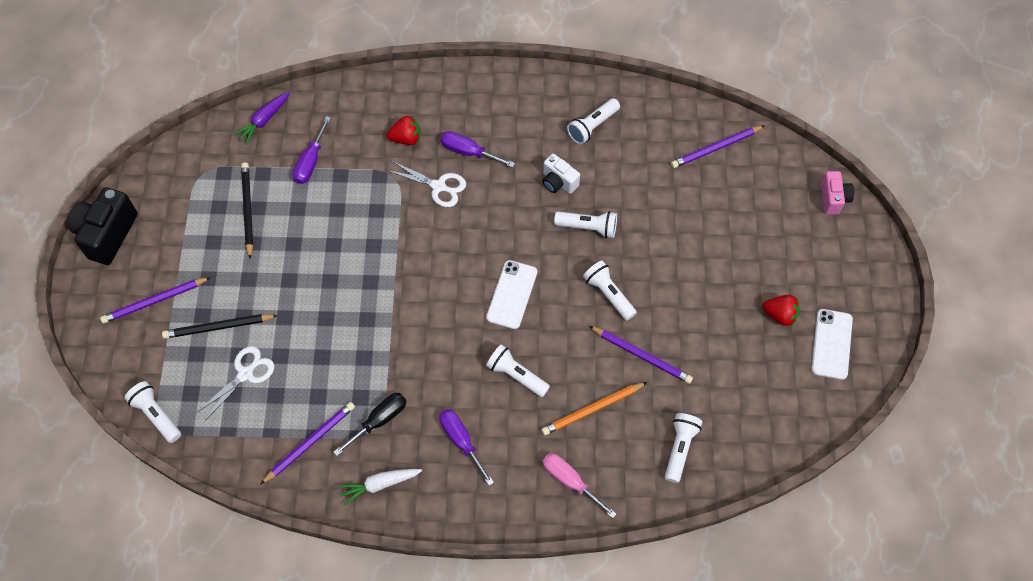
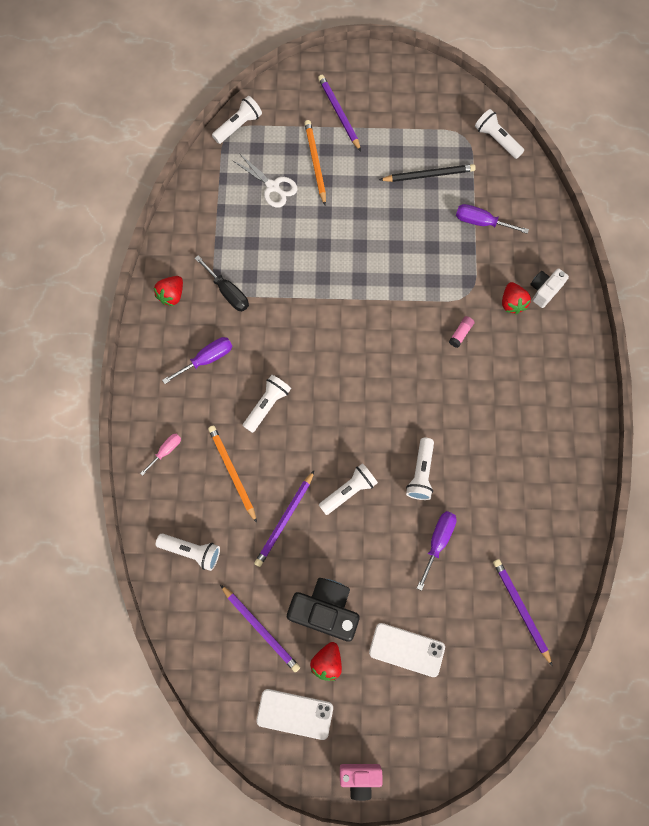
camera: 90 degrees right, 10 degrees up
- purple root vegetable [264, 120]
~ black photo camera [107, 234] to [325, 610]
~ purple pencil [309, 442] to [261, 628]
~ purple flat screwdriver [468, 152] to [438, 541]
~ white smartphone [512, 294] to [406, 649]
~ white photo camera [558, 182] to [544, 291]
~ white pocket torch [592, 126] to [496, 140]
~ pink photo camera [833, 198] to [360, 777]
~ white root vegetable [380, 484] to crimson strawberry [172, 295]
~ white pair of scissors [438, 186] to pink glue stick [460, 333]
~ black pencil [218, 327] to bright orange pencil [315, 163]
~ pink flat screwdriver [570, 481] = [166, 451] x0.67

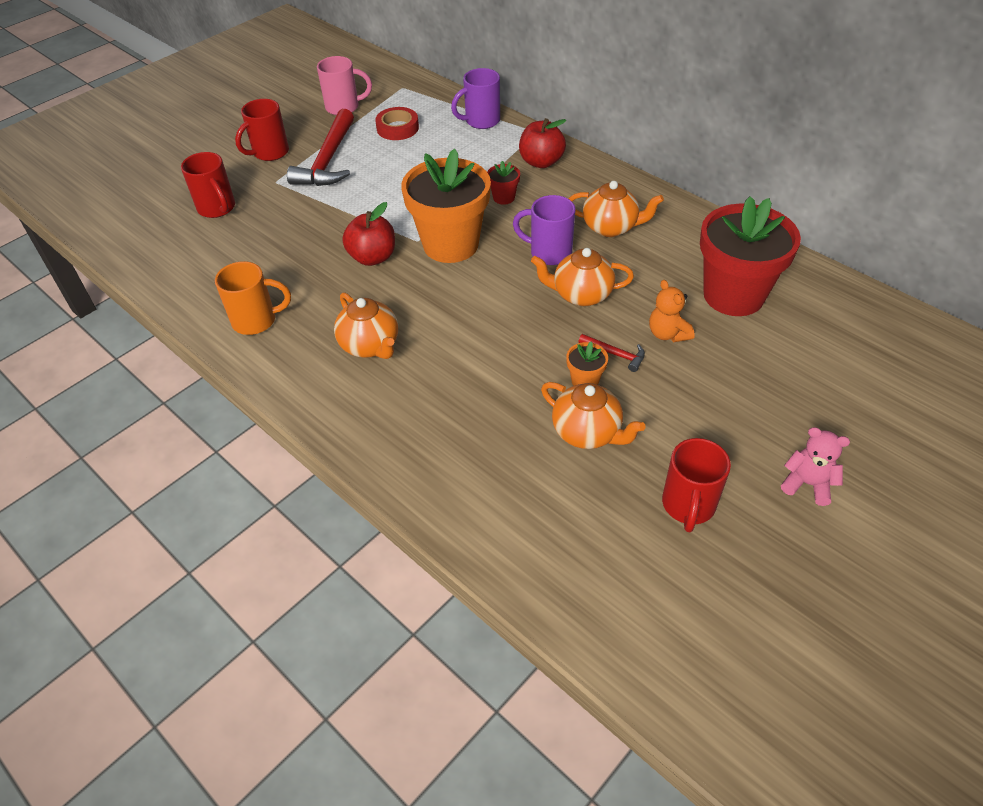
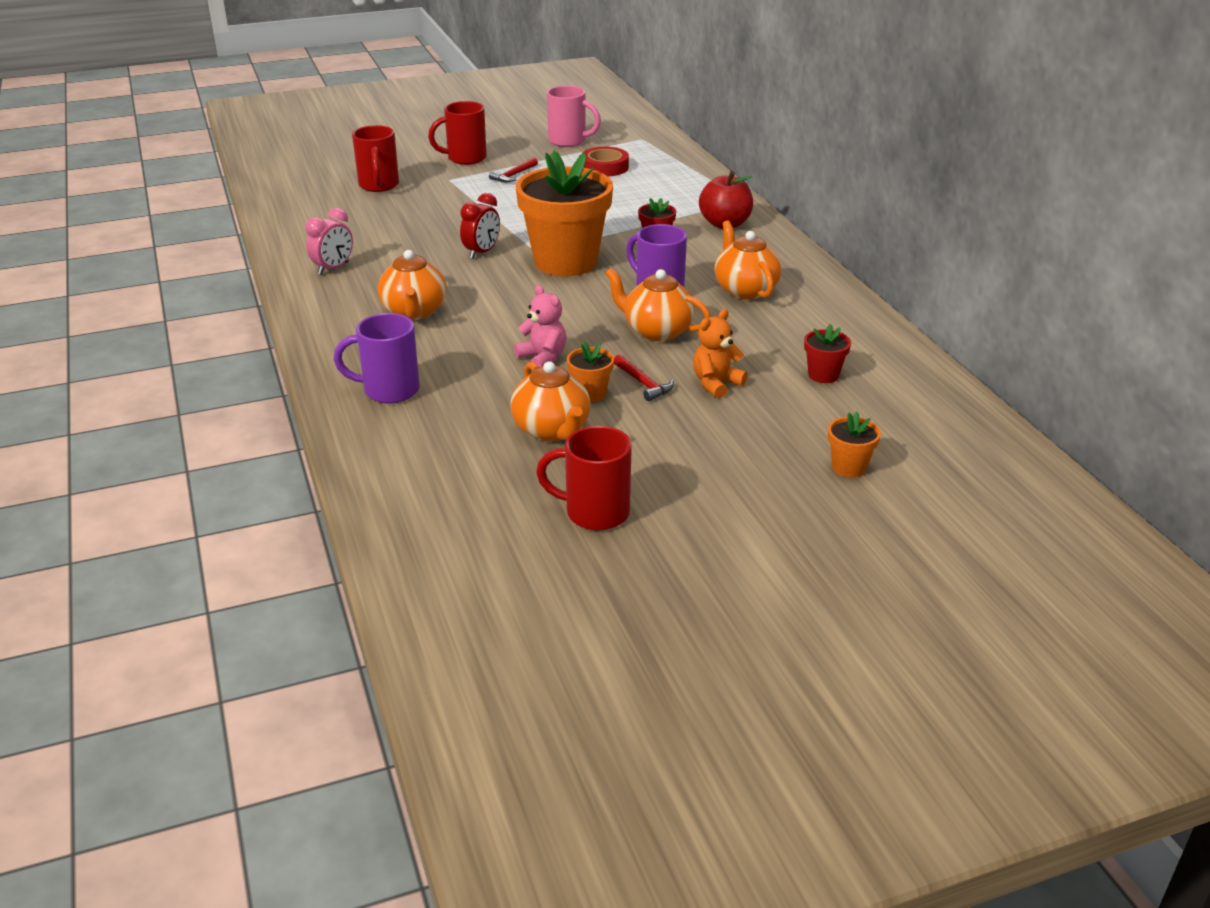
camera: 25 degrees right, 15 degrees down
+ bright orange flower pot [849, 467]
~ purple mug [481, 121] to [389, 390]
~ pink teddy [807, 484] to [543, 358]
~ bright orange mug [256, 321] to pink clock [333, 268]
~ crimson apple fruit [372, 257] to crimson clock [481, 252]
~ bright orange china teapot [611, 227] = [745, 290] 150 degrees counterclockwise
~ bright orange teddy [667, 334] = [716, 384] 45 degrees clockwise
~ crimson mug [688, 506] = [594, 513] 60 degrees clockwise
~ crimson hammer [328, 160] = [514, 175] x0.45
~ crimson flower pot [733, 295] = [823, 375] x0.41

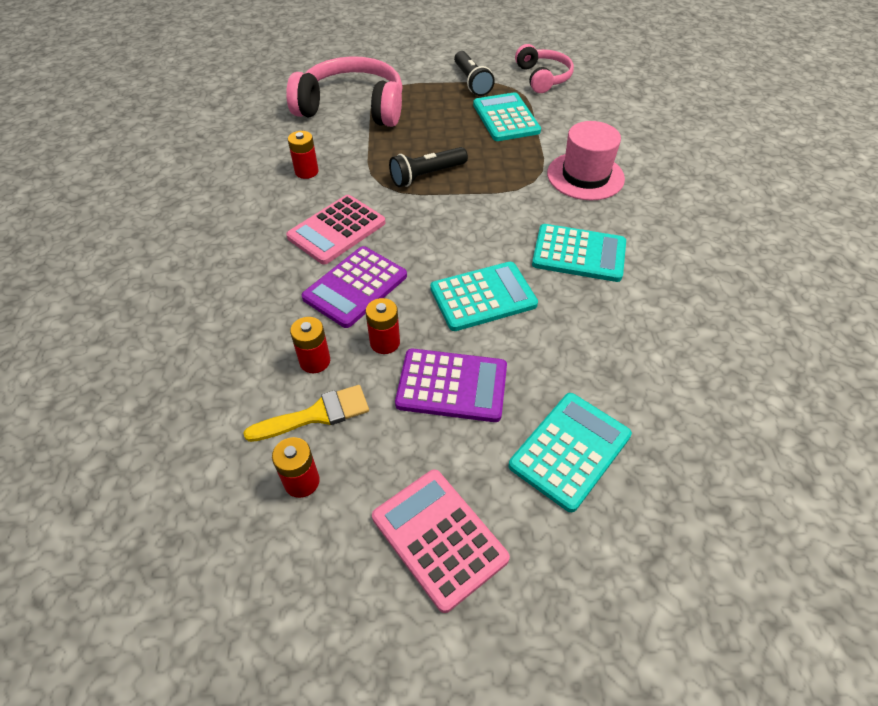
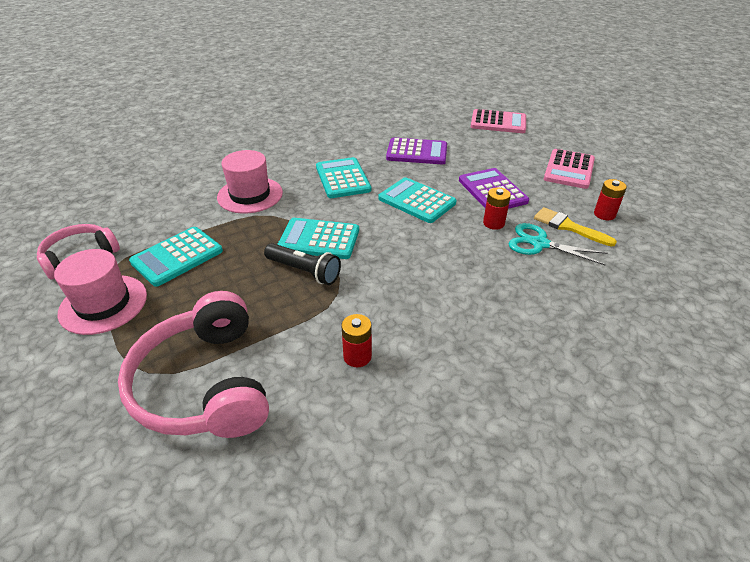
camera: 120 degrees left, 10 degrees down
~ pink adding machine [336, 230] to [498, 122]
~ purple adding machine [355, 287] to [417, 152]
~ teal adding machine [570, 450] to [319, 239]
~ crimson AA battery [315, 361] to teal pair of scissors [539, 244]
~ black pocket torch [471, 82] to pink hat [103, 304]

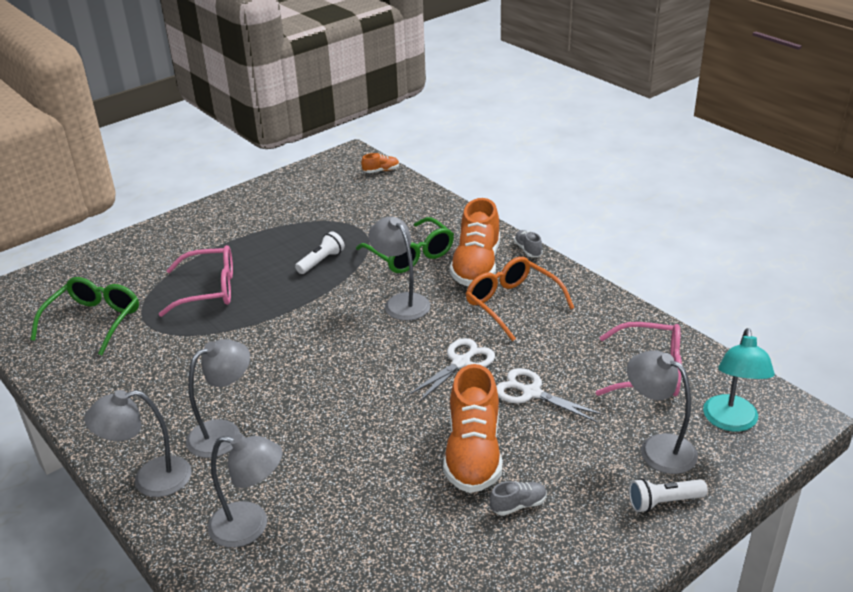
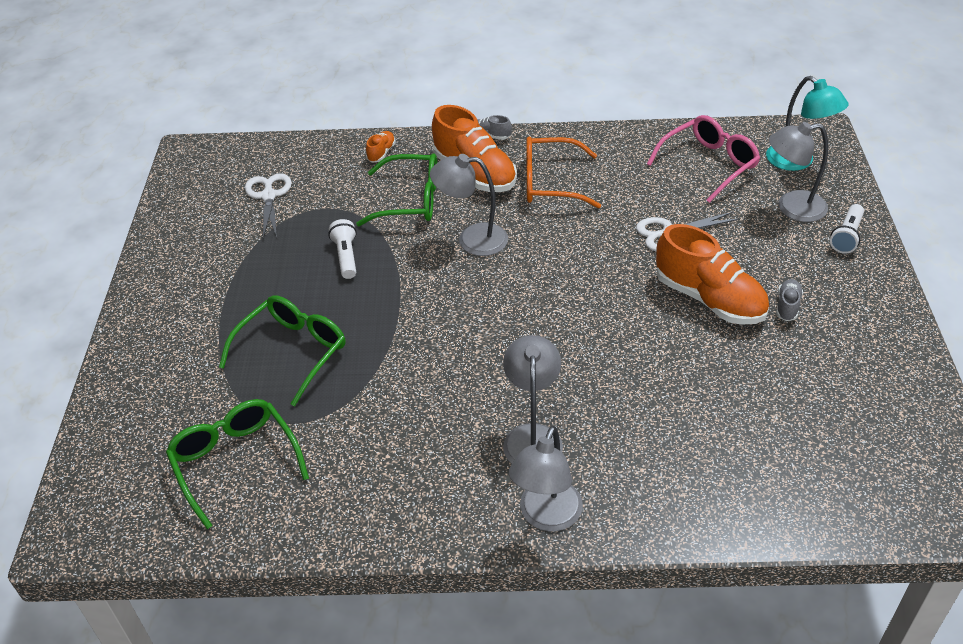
camera: 50 degrees left, 10 degrees up
- grey lamp [250, 526]
~ bright orange shoe [381, 171] to [381, 153]
~ white pair of scissors [461, 363] to [269, 196]
~ pink spectacles [209, 290] to leaf-green spectacles [293, 351]

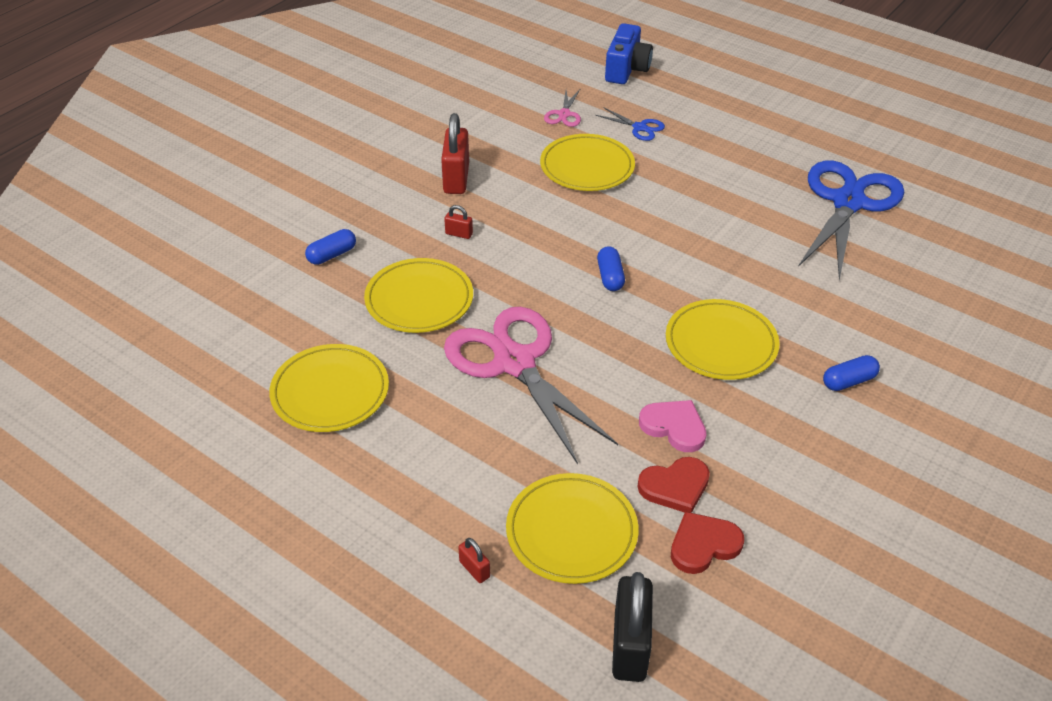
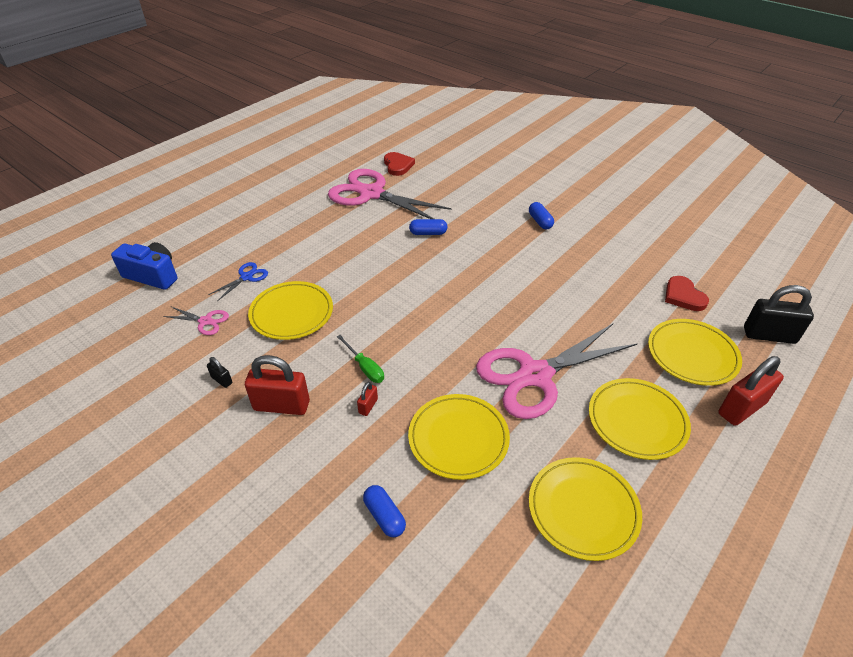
camera: 85 degrees left, 0 degrees up
- pink love heart [674, 427]
+ black padlock [222, 380]
+ leaf-green flat screwdriver [365, 367]
~ cobalt pill [610, 277] to [428, 233]
~ crimson love heart [675, 486] to [398, 165]
~ golden dinner plate [721, 343] to [637, 421]
~ cobalt pair of scissors [847, 202] to pink pair of scissors [371, 194]
~ crimson padlock [474, 569] = [741, 408] x2.16

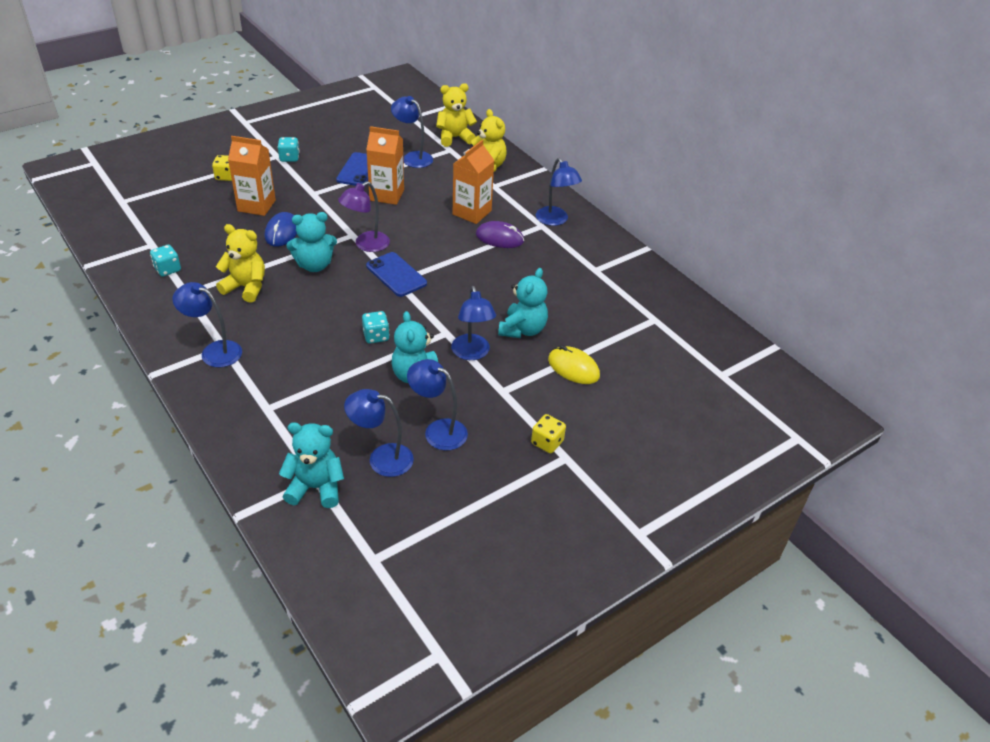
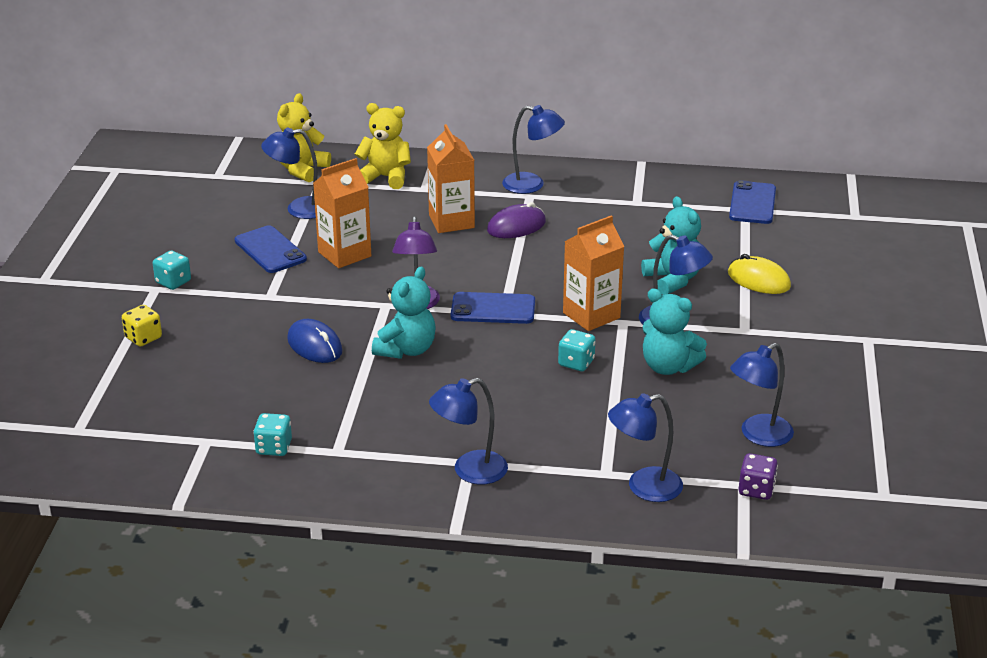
camera: 45 degrees left, 10 degrees down
- golden teddy [246, 287]
- golden dice [547, 442]
+ cobalt smartphone [752, 203]
~ bright orange carton [256, 205] to [591, 315]
~ cobalt lamp [438, 430] to [644, 487]
~ teal teddy [316, 488] to purple dice [756, 490]
~ golden PC mouse [573, 368] = [758, 280] 45 degrees clockwise

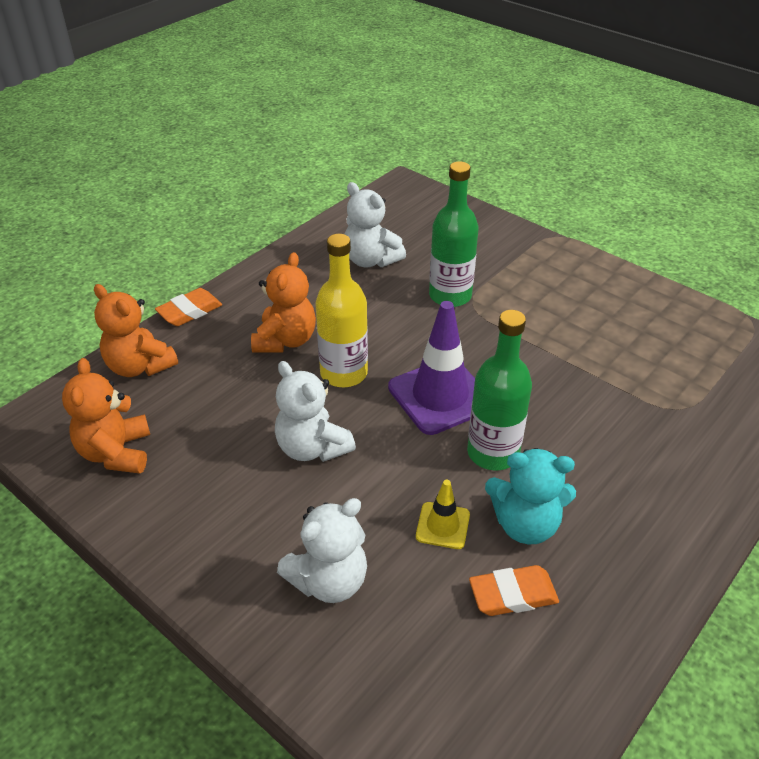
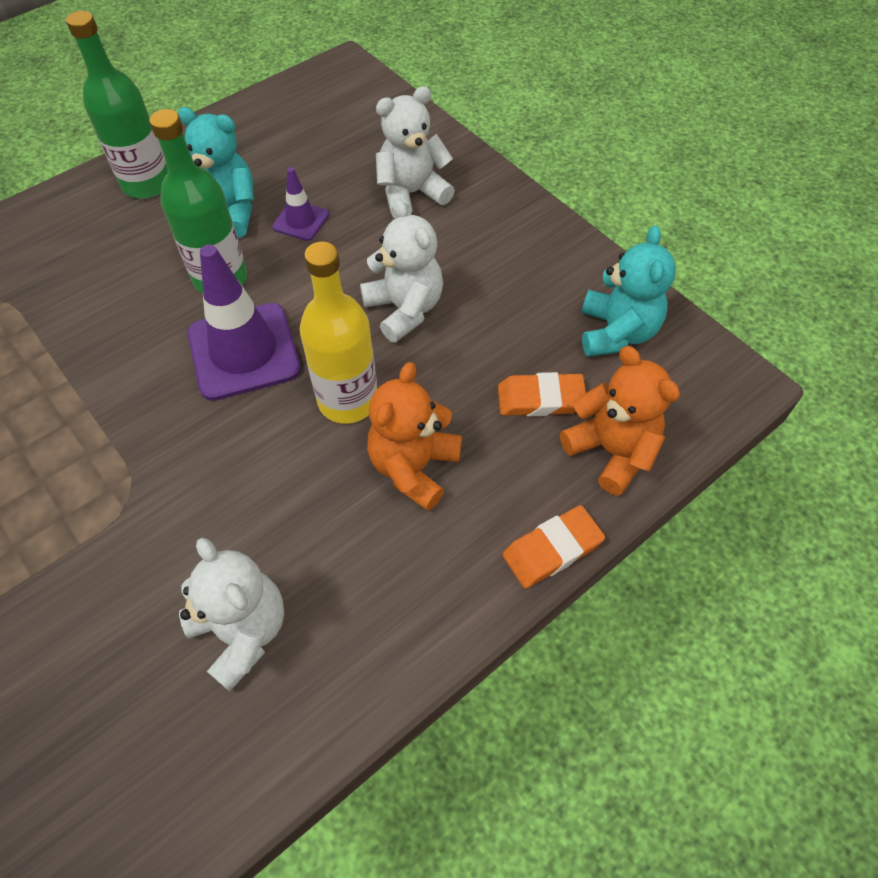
camera: 170 degrees left, 15 degrees up
~ leaf-green flask [450, 296] to [147, 184]
~ bright orange eraser [513, 594] to [540, 399]
~ bright orange teddy [116, 453] to teal teddy [616, 332]
~ golden road cone [442, 525] to purple road cone [301, 221]

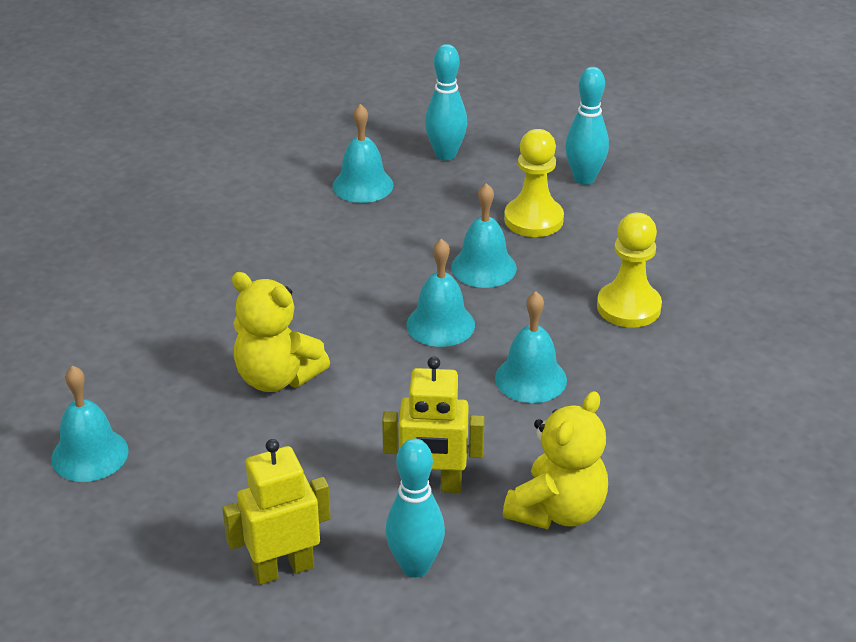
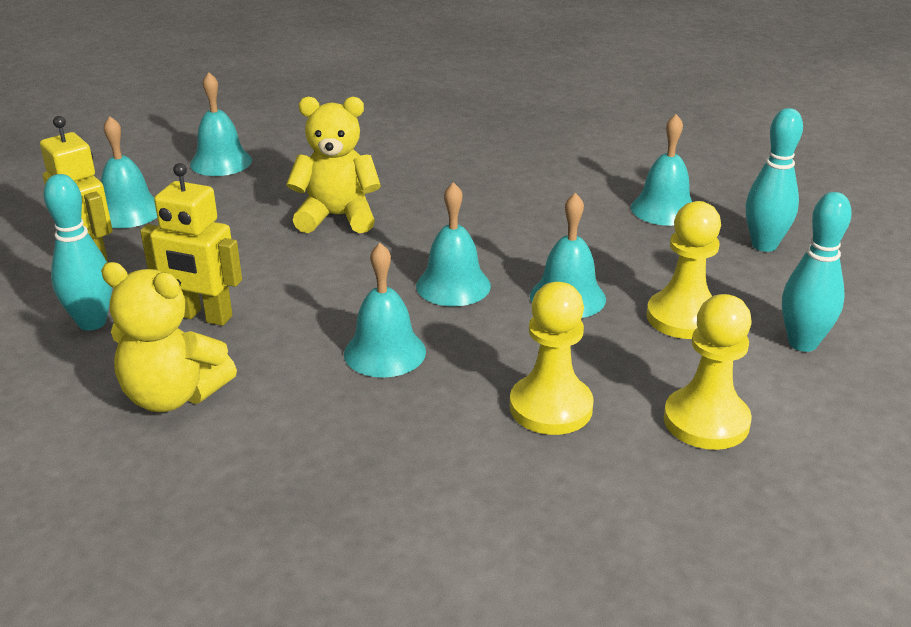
camera: 75 degrees right, 5 degrees down
+ teal hand bell [128, 212]
+ golden pawn [706, 421]
~ golden teddy [277, 378] = [337, 217] 75 degrees clockwise
~ golden robot figure [433, 486] = [203, 316] 60 degrees counterclockwise

